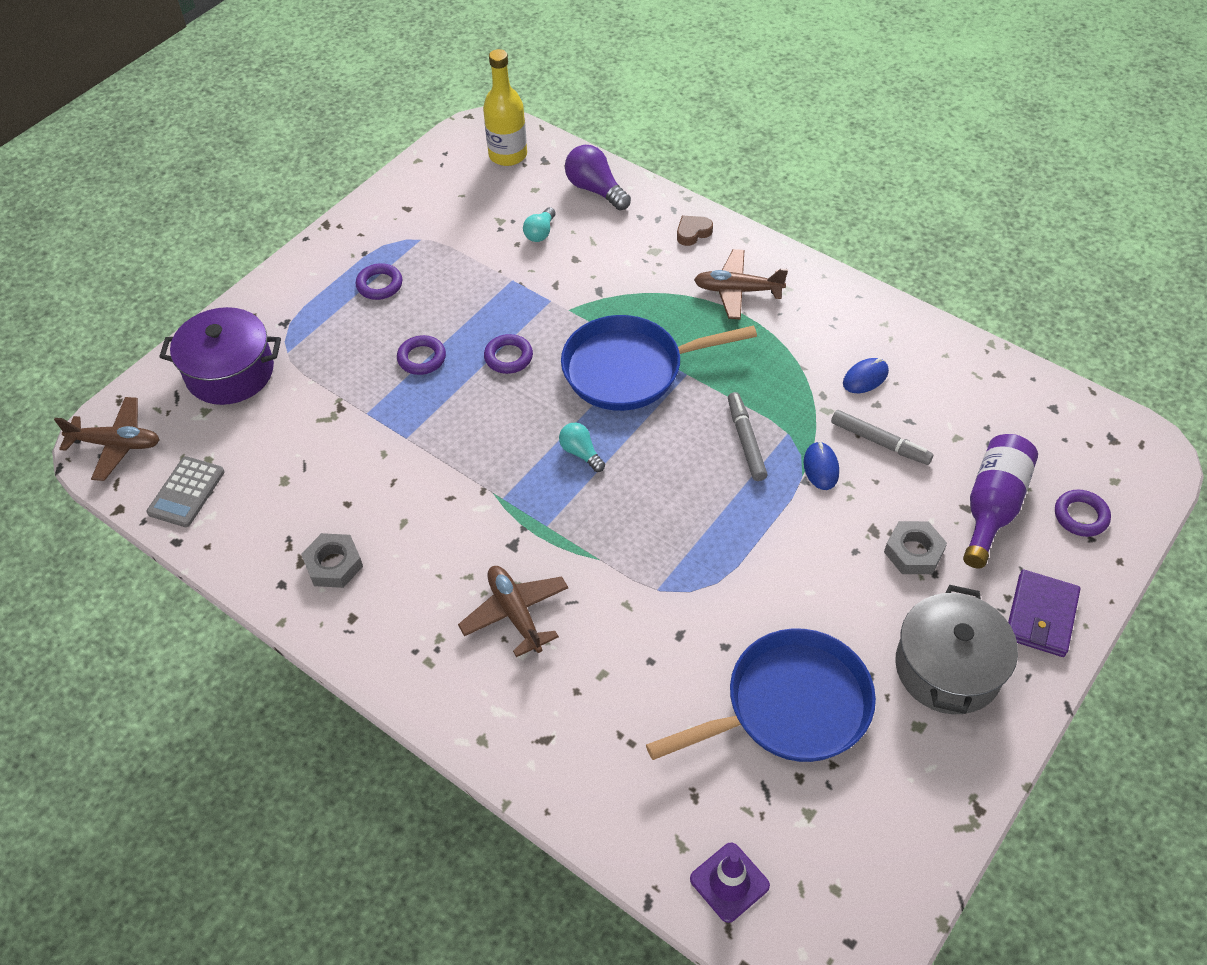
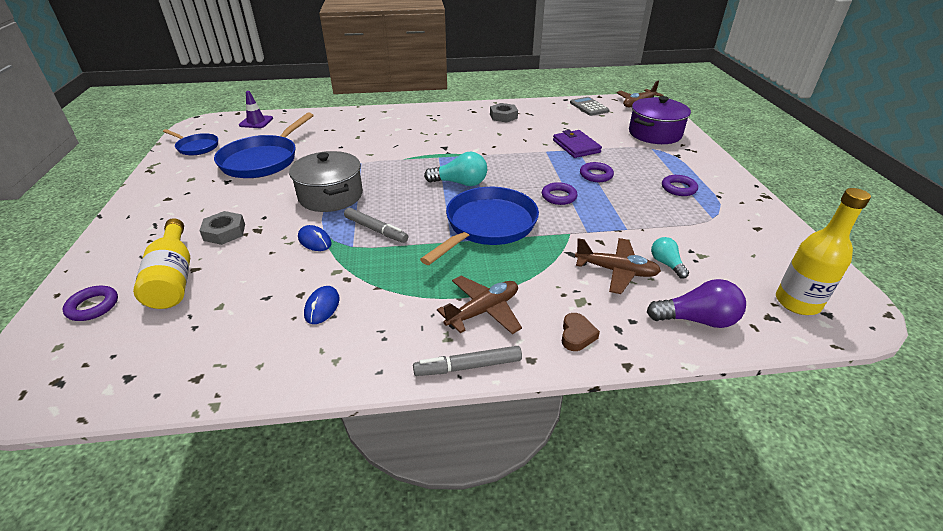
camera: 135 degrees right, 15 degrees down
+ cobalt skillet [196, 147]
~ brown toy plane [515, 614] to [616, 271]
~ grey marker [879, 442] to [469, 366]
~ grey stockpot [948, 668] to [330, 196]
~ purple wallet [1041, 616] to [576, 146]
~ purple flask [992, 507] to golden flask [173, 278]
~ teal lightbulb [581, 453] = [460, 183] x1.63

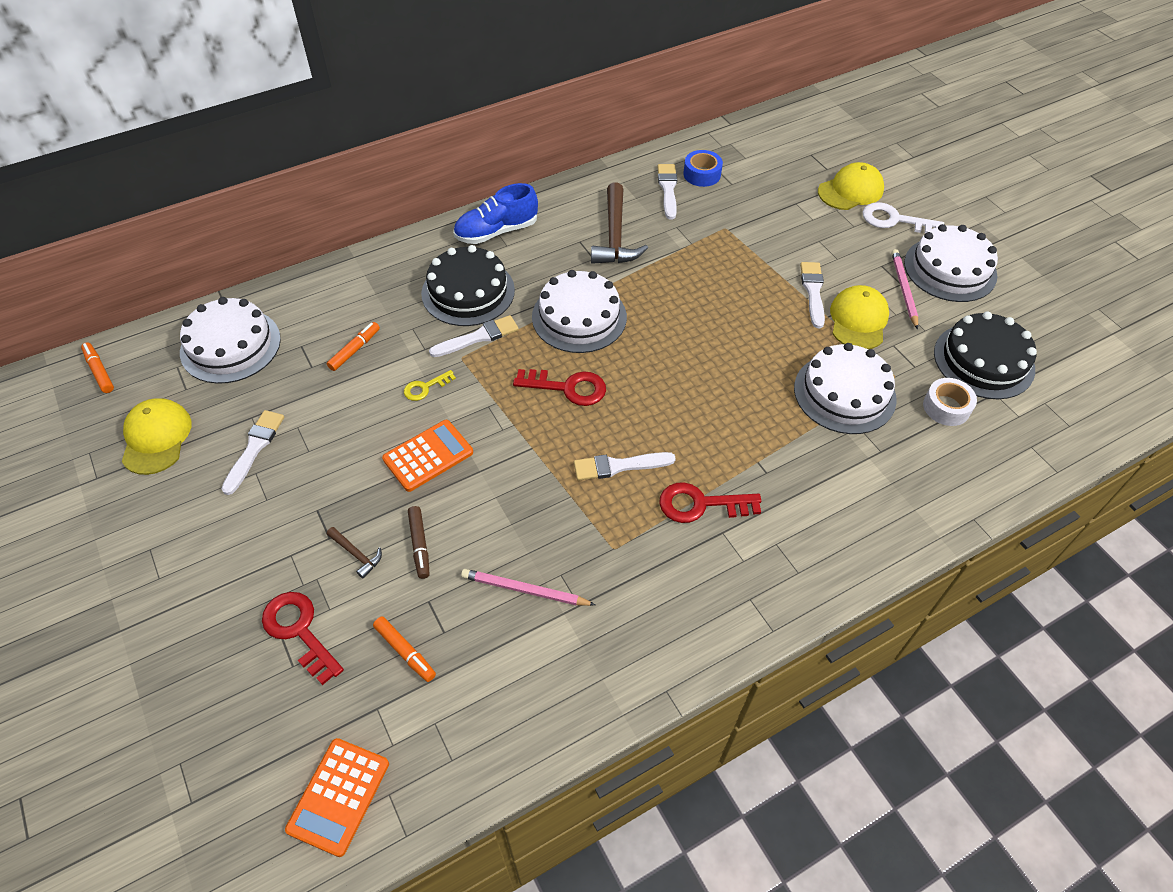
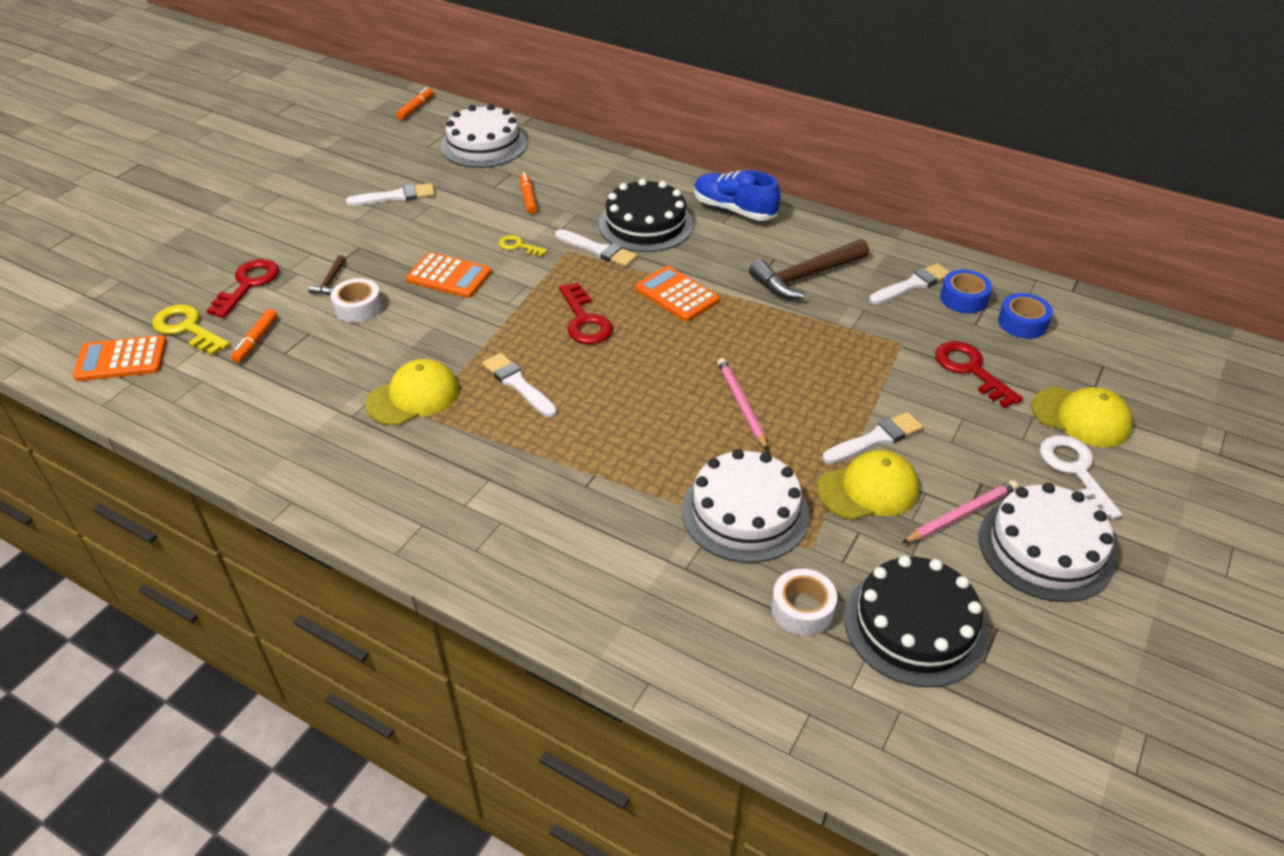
camera: 60 degrees right, 10 degrees down
+ golden door key [187, 328]
+ cobalt tape [1022, 323]
~ golden cap [156, 438] to [413, 397]
~ pink pencil [525, 590] to [741, 405]
~ crimson door key [700, 504] to [971, 370]
~ brown marker [419, 545] to white tape [358, 308]
~ white layer cake [579, 317] to bright orange adding machine [676, 295]
~ bright orange marker [355, 350] = [528, 198] 105 degrees counterclockwise

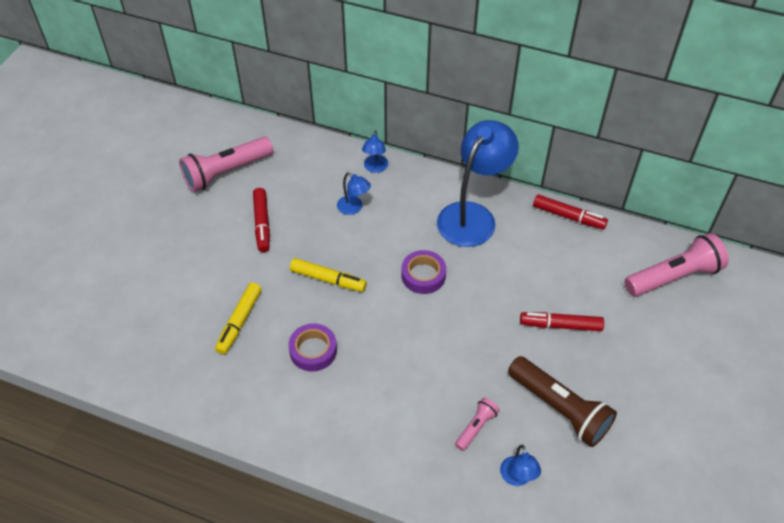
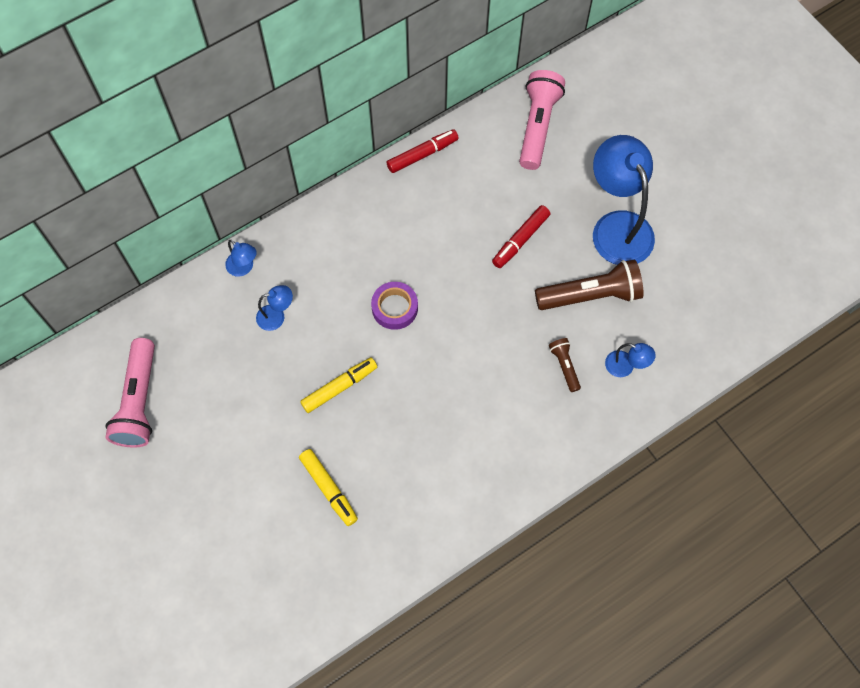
camera: 55 degrees left, 15 degrees up
- crimson marker [262, 224]
- purple tape [313, 350]
~ cobalt lamp [472, 215] to [617, 226]
~ pink pocket torch [476, 427] to brown pocket torch [564, 366]

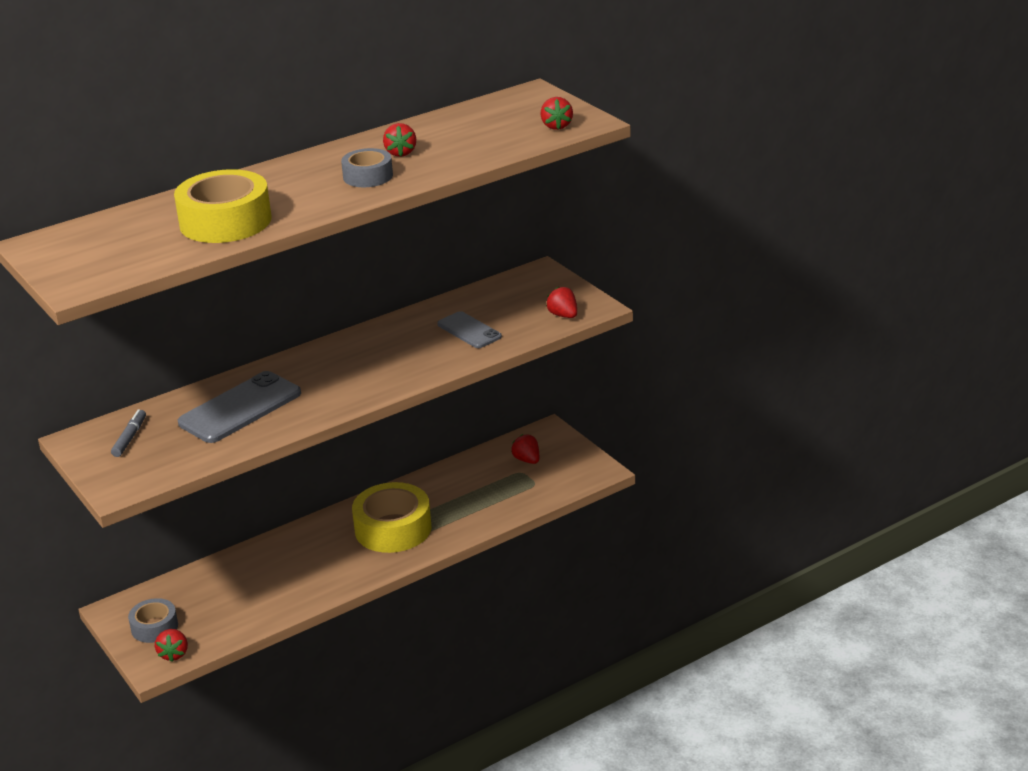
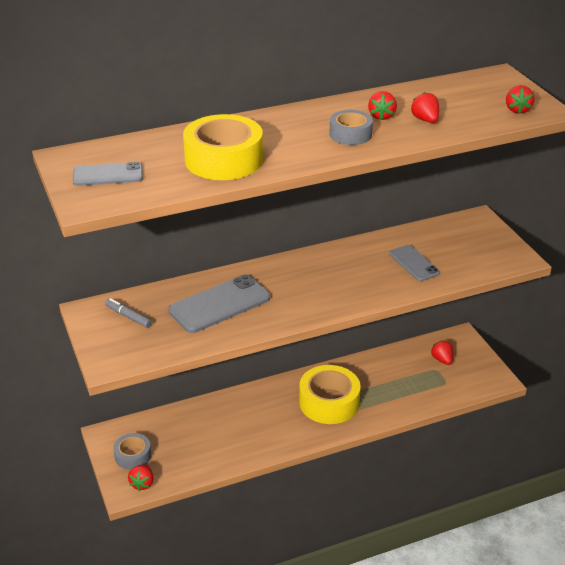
camera: 10 degrees right, 5 degrees up
+ grey smartphone [108, 175]
~ crimson strawberry [563, 315] to [425, 120]
~ grey marker [130, 438] = [128, 316] 75 degrees counterclockwise

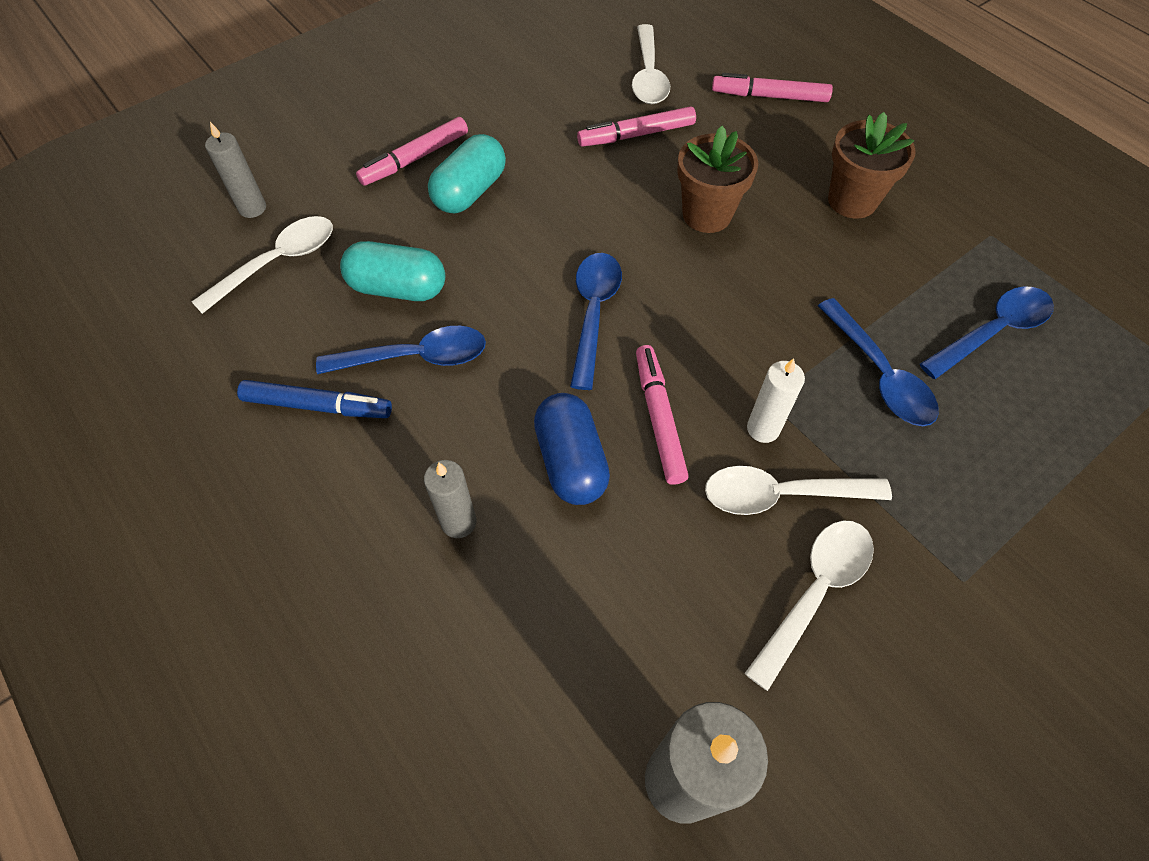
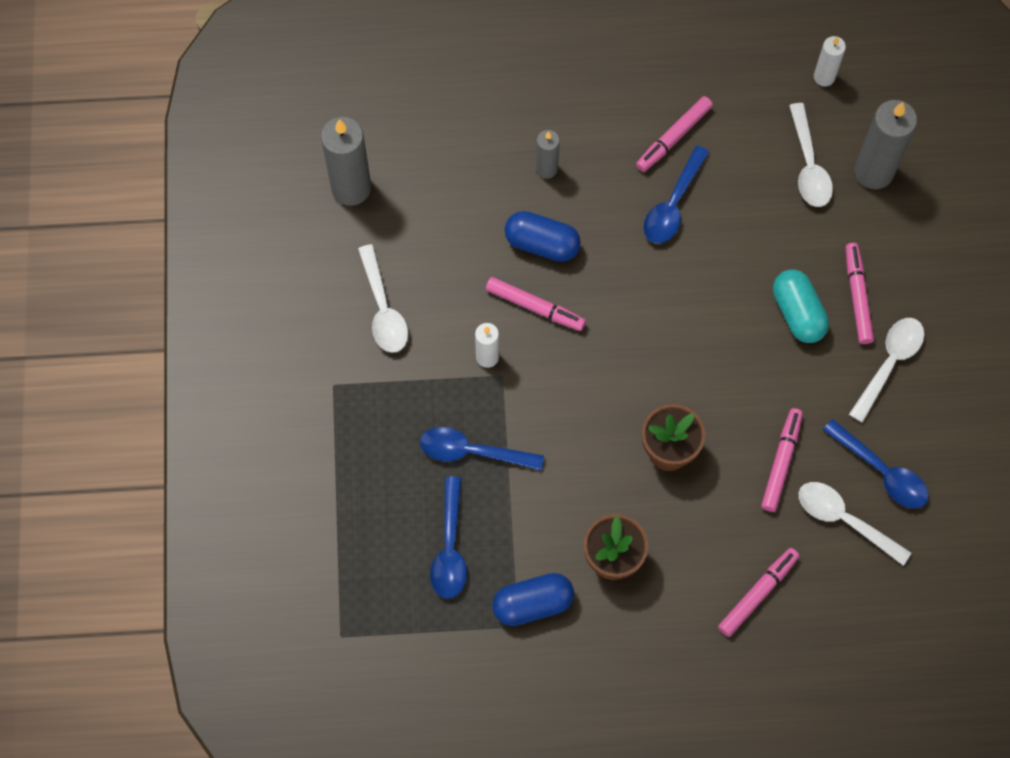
camera: 125 degrees right, 10 degrees up
- teal pill [398, 288]
+ cobalt pill [532, 604]
+ white wax candle [824, 77]
~ cobalt teaspoon [593, 313] to [882, 471]
~ white teaspoon [781, 495] to [889, 363]
~ cobalt marker [317, 405] to pink marker [674, 137]
~ grey wax candle [252, 208] = [873, 172] x1.81

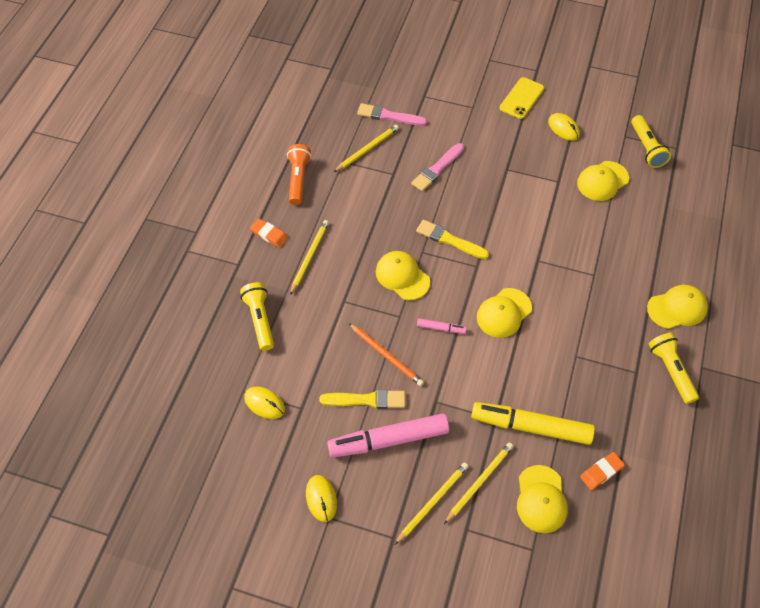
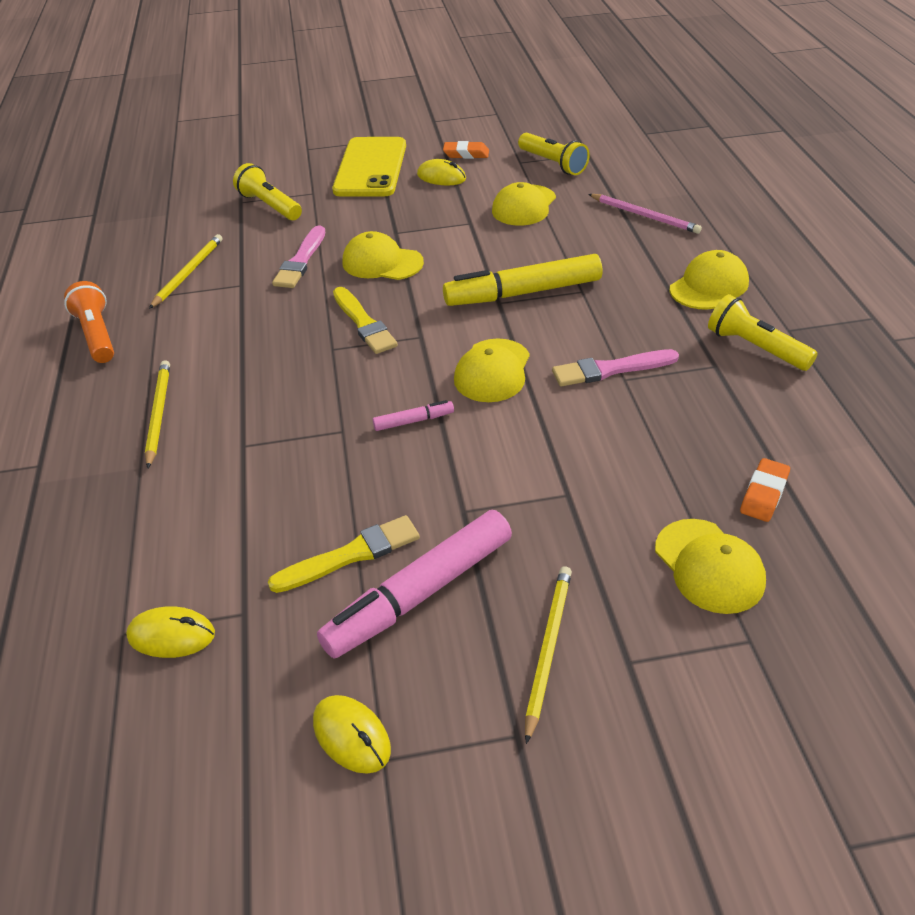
camera: 25 degrees left, 15 degrees down
- bright orange pencil [386, 355]
- golden pencil [479, 482]
+ pink pencil [645, 216]
~ golden pocket torch [260, 320] to [270, 206]
~ bright orange eraser [269, 235] to [466, 154]
~ pink brush [389, 116] to [610, 369]
~ golden cap [402, 276] to [382, 262]
~ golden marker [531, 427] to [523, 293]
~ golden brush [449, 240] = [364, 323] 120 degrees counterclockwise
~ golden smartphone [521, 98] = [371, 168] x1.61

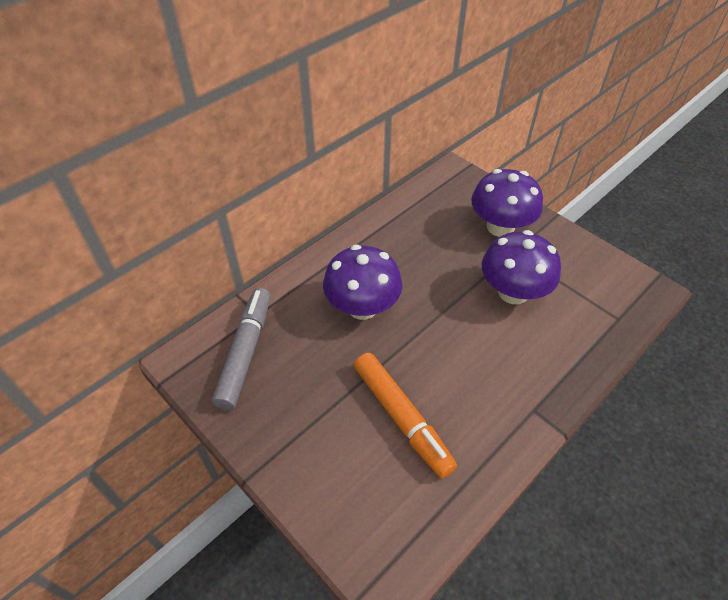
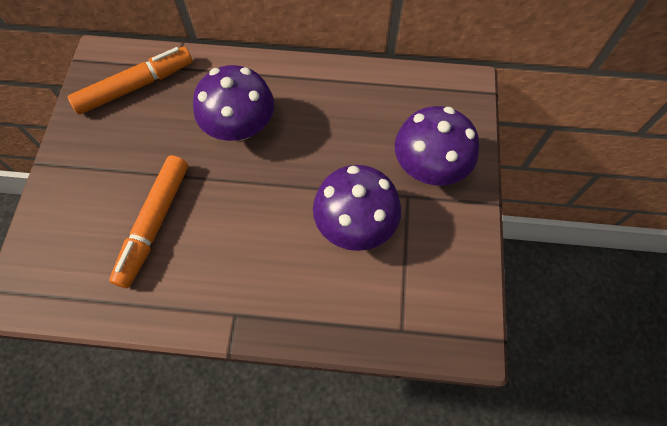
camera: 50 degrees right, 15 degrees up
~ grey marker [245, 352] to bright orange marker [135, 86]

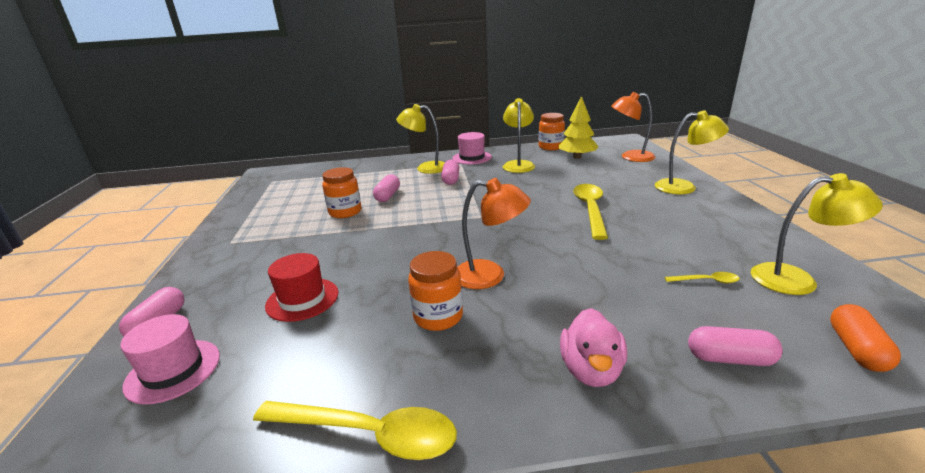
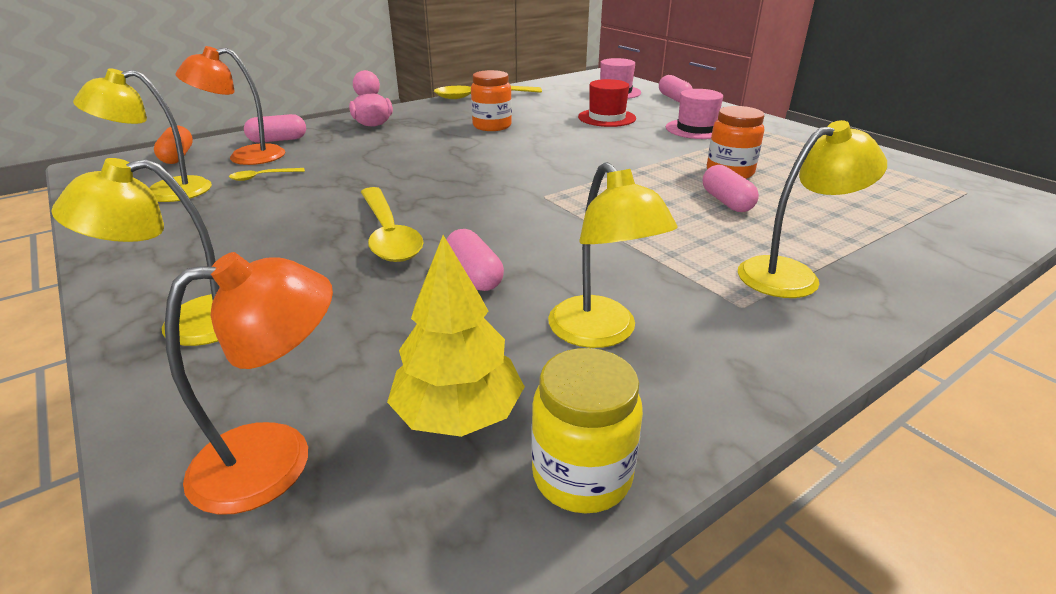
camera: 150 degrees right, 5 degrees up
~ pink pill [451, 179] to [474, 275]
~ pink hat [472, 157] to [696, 129]
~ bright orange lamp [490, 276] to [245, 157]
~ bright orange preserve jar [551, 147] to golden preserve jar [582, 475]

